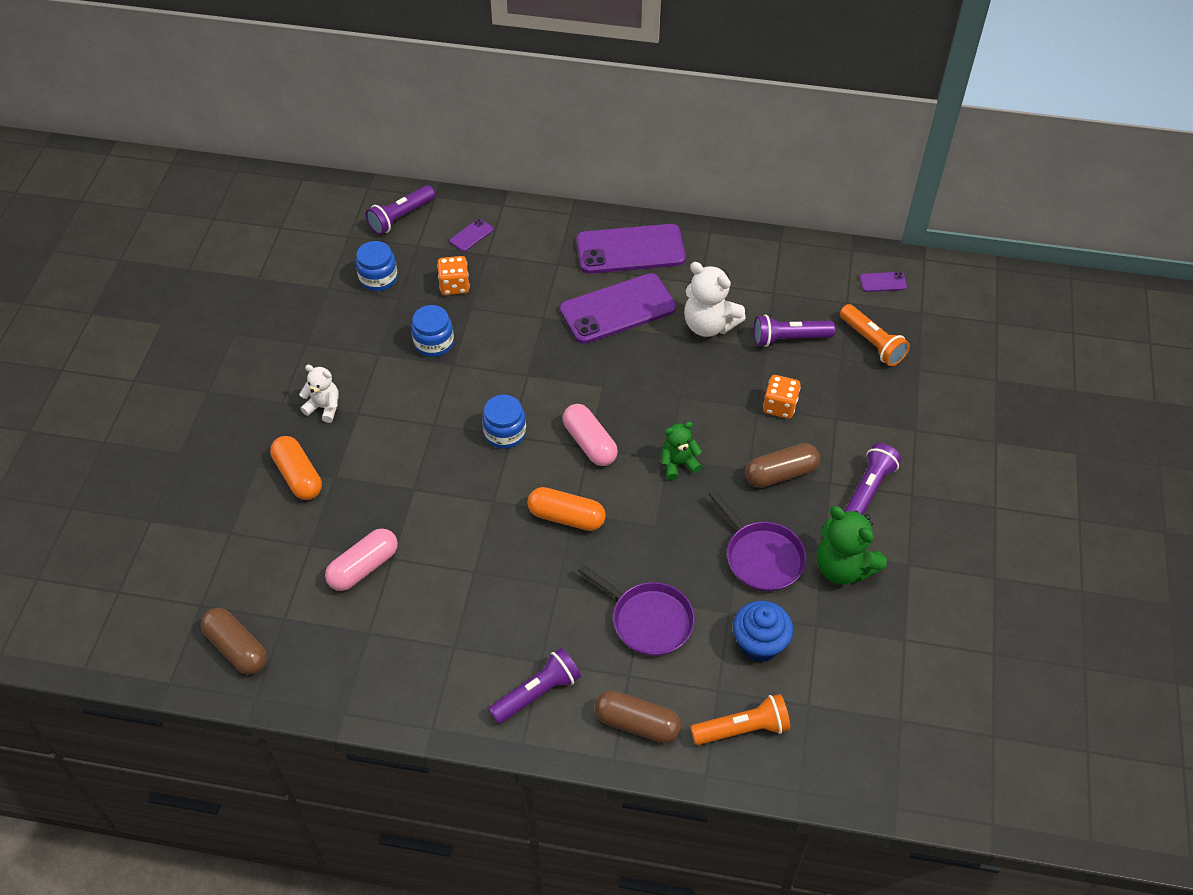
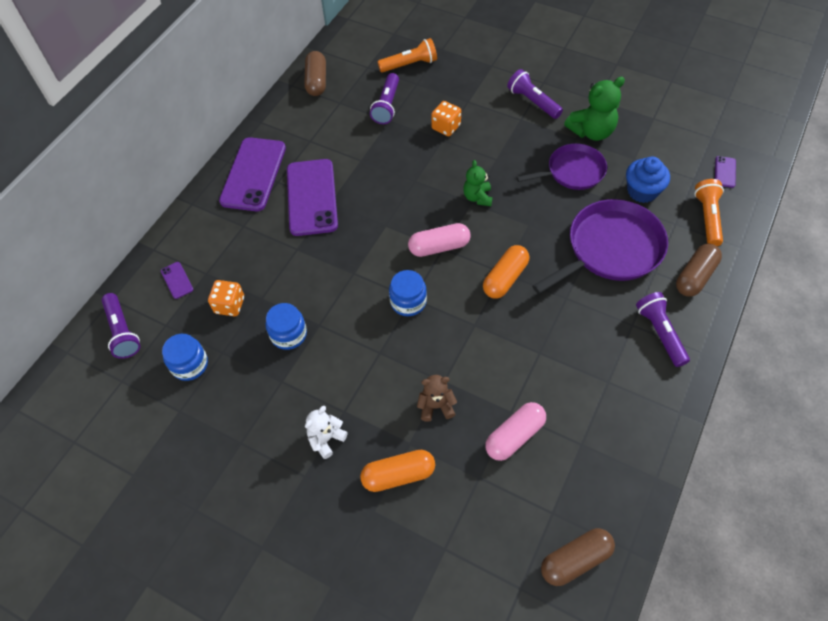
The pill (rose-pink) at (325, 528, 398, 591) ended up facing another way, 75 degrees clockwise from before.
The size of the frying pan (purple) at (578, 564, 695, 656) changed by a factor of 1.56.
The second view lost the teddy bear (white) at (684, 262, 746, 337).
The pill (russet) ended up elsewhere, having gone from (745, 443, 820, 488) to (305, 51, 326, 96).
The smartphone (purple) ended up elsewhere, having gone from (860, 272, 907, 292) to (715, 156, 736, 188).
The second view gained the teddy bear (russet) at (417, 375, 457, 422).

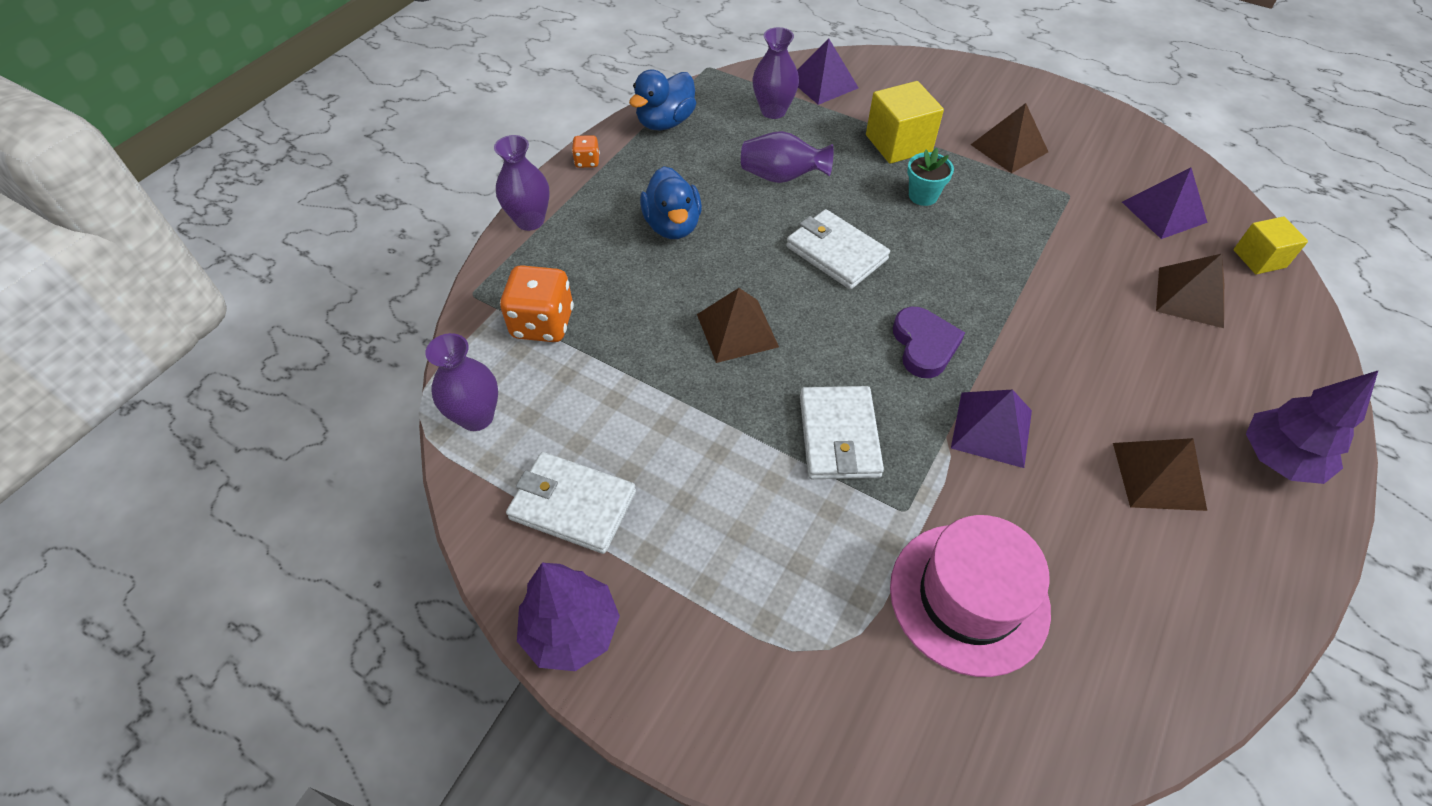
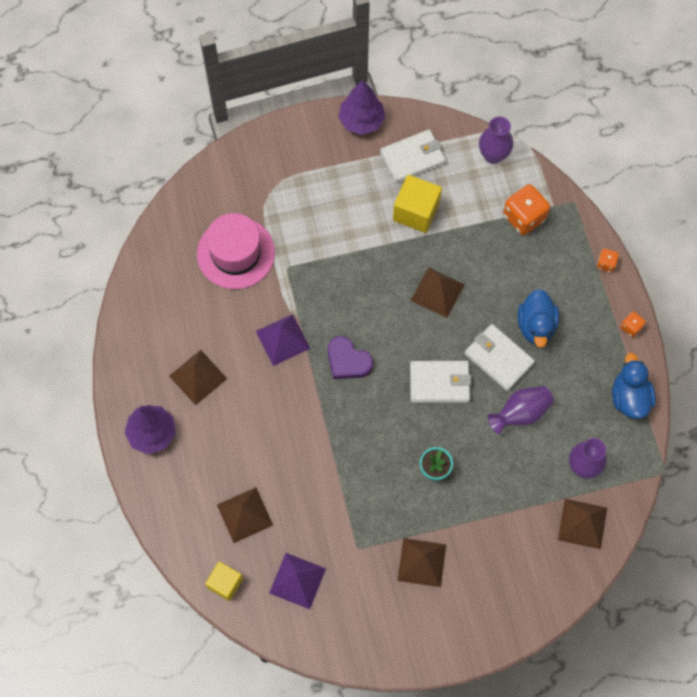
Where the flower vase (purple) stood at (494, 135, 550, 231), the dice (bright orange) came to stand at (597, 249, 619, 272).
The duck (cobalt) at (640, 166, 702, 239) ended up facing another way, 120 degrees counterclockwise from before.
What was the pyramid shape (purple) at (797, 38, 858, 105) turned into the pyramid shape (russet) at (558, 499, 607, 549).
The billfold (white) ended up elsewhere, having gone from (800, 386, 884, 479) to (465, 324, 535, 391).
The block (bright yellow) ended up elsewhere, having gone from (866, 81, 944, 164) to (393, 175, 442, 233).

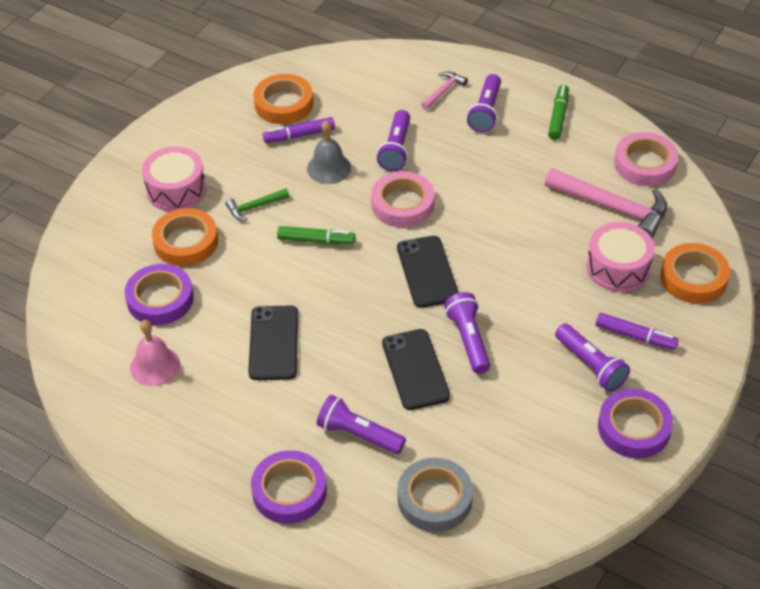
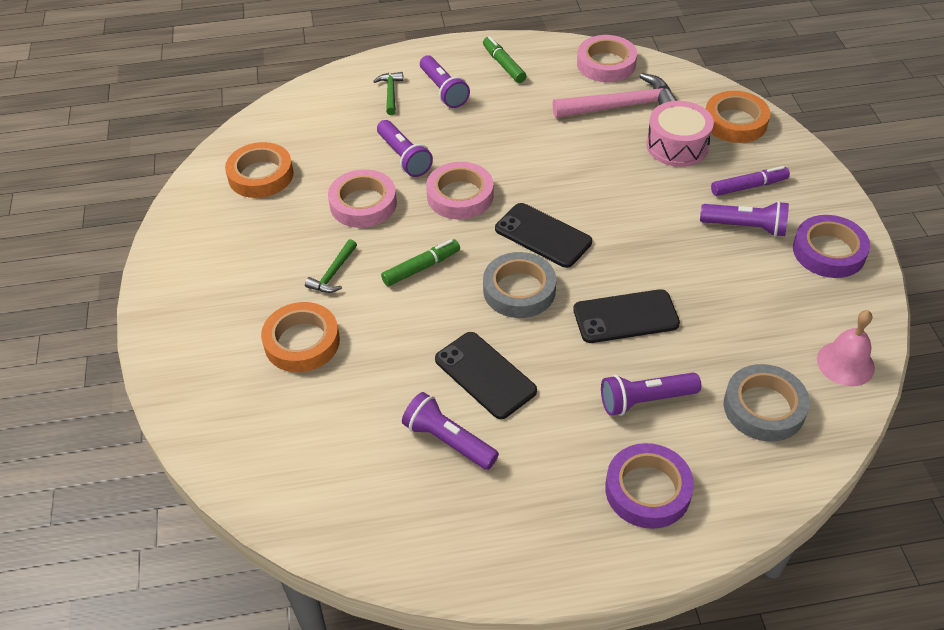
The second view lost the sticky tape (purple) at (125, 264, 194, 325).
The school bell (rose-pink) ended up elsewhere, having gone from (130, 320, 180, 386) to (817, 310, 875, 386).
The second view lost the toy drum (rose-pink) at (142, 146, 206, 212).
The second view lost the marker pen (purple) at (263, 117, 335, 143).
Where the school bell (grey) stood at (307, 120, 351, 184), the sticky tape (rose-pink) came to stand at (328, 169, 397, 228).
The smartphone (jet-black) at (382, 329, 450, 410) ended up facing another way, 45 degrees counterclockwise from before.
What was the claw hammer (rose-pink) at (421, 71, 468, 110) turned into the claw hammer (leaf-green) at (373, 72, 403, 115).
The pocket torch (purple) ended up elsewhere, having gone from (444, 292, 490, 374) to (402, 392, 499, 470).
The second view gained the sticky tape (grey) at (483, 252, 556, 318).

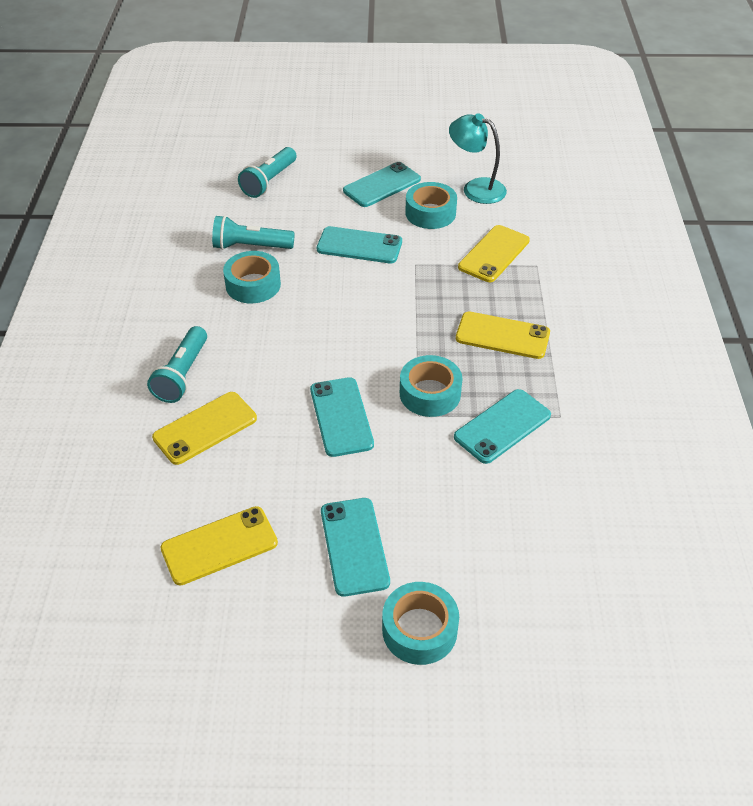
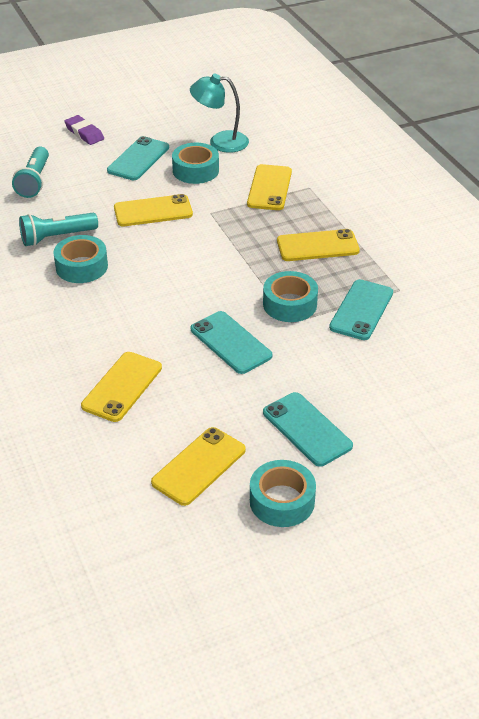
The second view lost the pocket torch (aqua) at (147, 326, 207, 403).
What was the smartphone (aqua) at (317, 226, 402, 263) turned into the smartphone (bright yellow) at (114, 194, 193, 226).
The sticky tape (aqua) ended up elsewhere, having gone from (382, 582, 459, 665) to (250, 460, 316, 527).
The second view gained the pencil eraser (purple) at (64, 115, 104, 145).

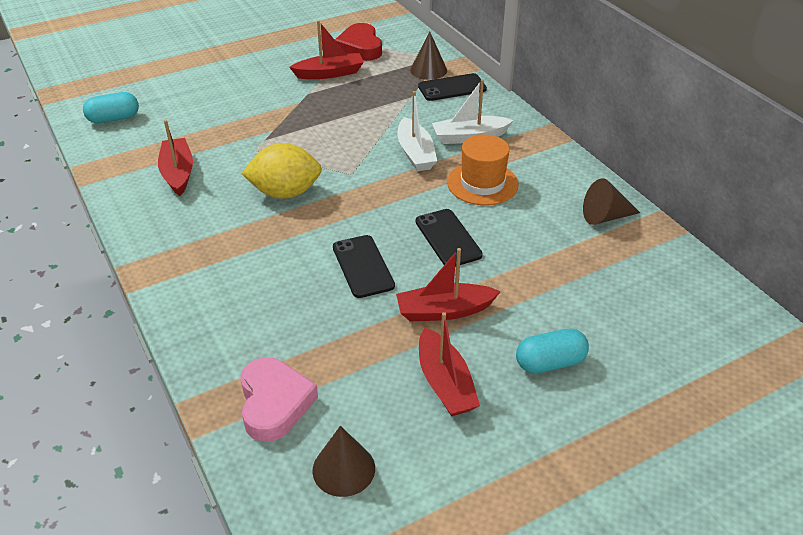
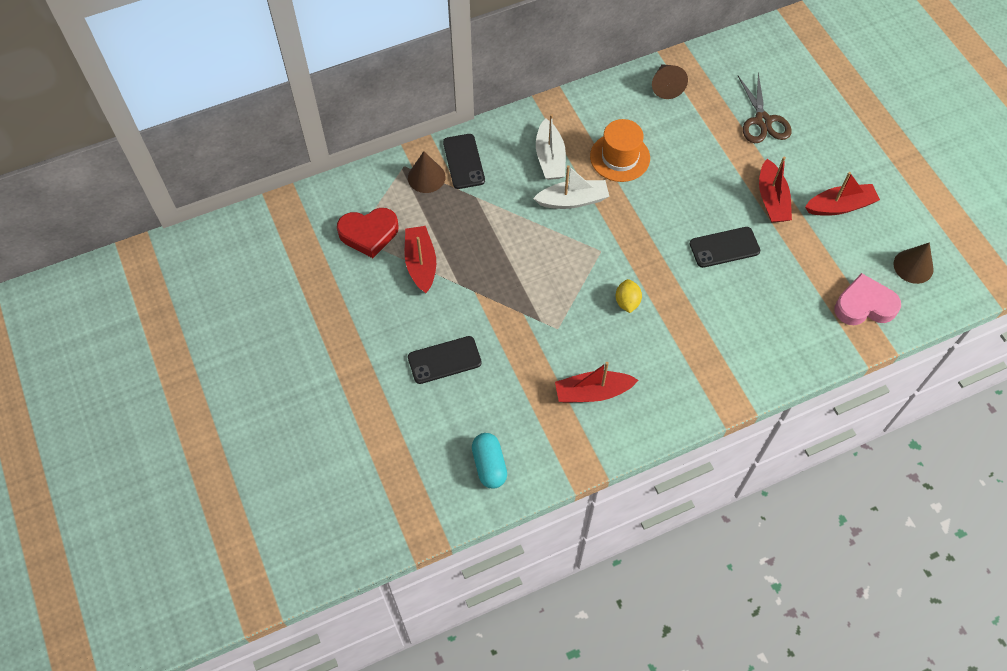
The size of the toy lemon (bright yellow) at (241, 143, 322, 199) changed by a factor of 0.54.
The smartphone (jet-black) ended up elsewhere, having gone from (416, 209, 483, 267) to (408, 336, 482, 384).
The second view lost the pill (aqua) at (516, 329, 589, 373).
The second view gained the scissors (russet) at (738, 72, 792, 143).

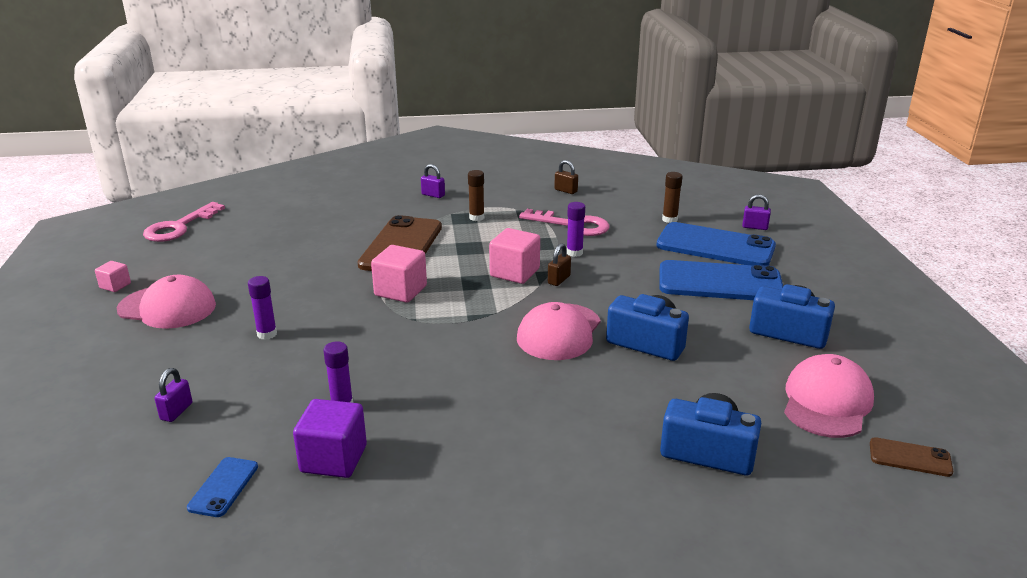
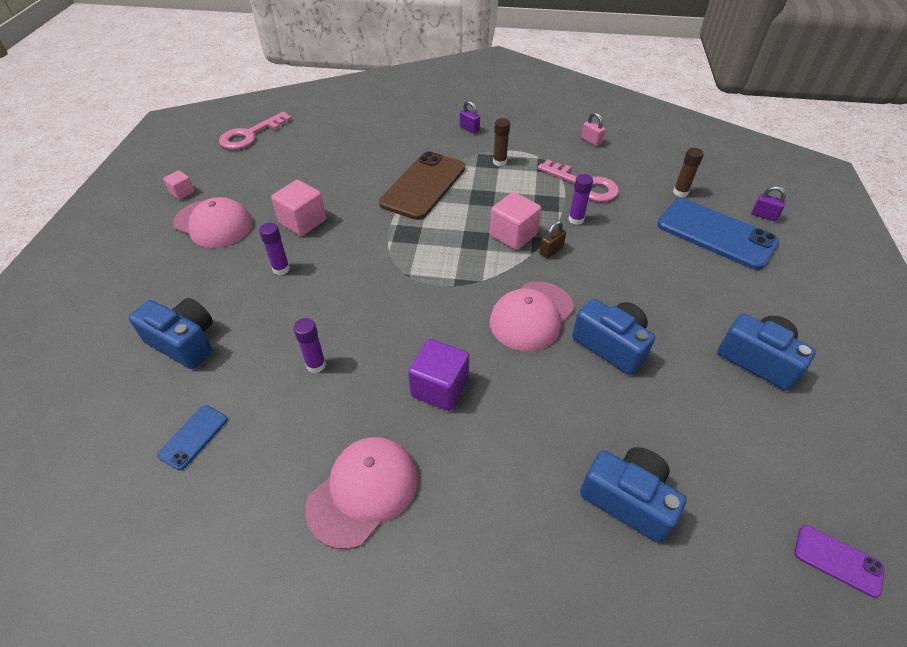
Where the small lock (purple) stood at (154, 368, 192, 422), the photo camera (cobalt) came to stand at (128, 298, 213, 369).
The block (purple) ended up elsewhere, having gone from (293, 399, 367, 478) to (408, 339, 469, 411).
The block (rose-pink) ended up elsewhere, having gone from (371, 245, 427, 303) to (271, 180, 326, 236).
What was the small lock (russet) at (554, 160, 578, 194) turned into the small lock (rose-pink) at (581, 112, 605, 146).
The second view lost the smartphone (cobalt) at (659, 260, 783, 300).
The cap (rose-pink) ended up elsewhere, having gone from (784, 354, 874, 438) to (305, 437, 418, 549).
What was the smartphone (russet) at (870, 437, 953, 477) turned into the smartphone (purple) at (794, 525, 885, 598).

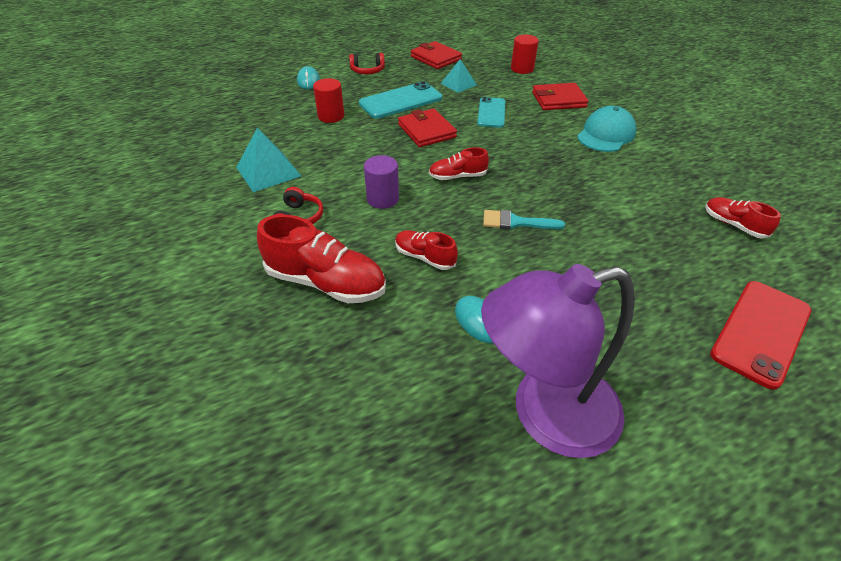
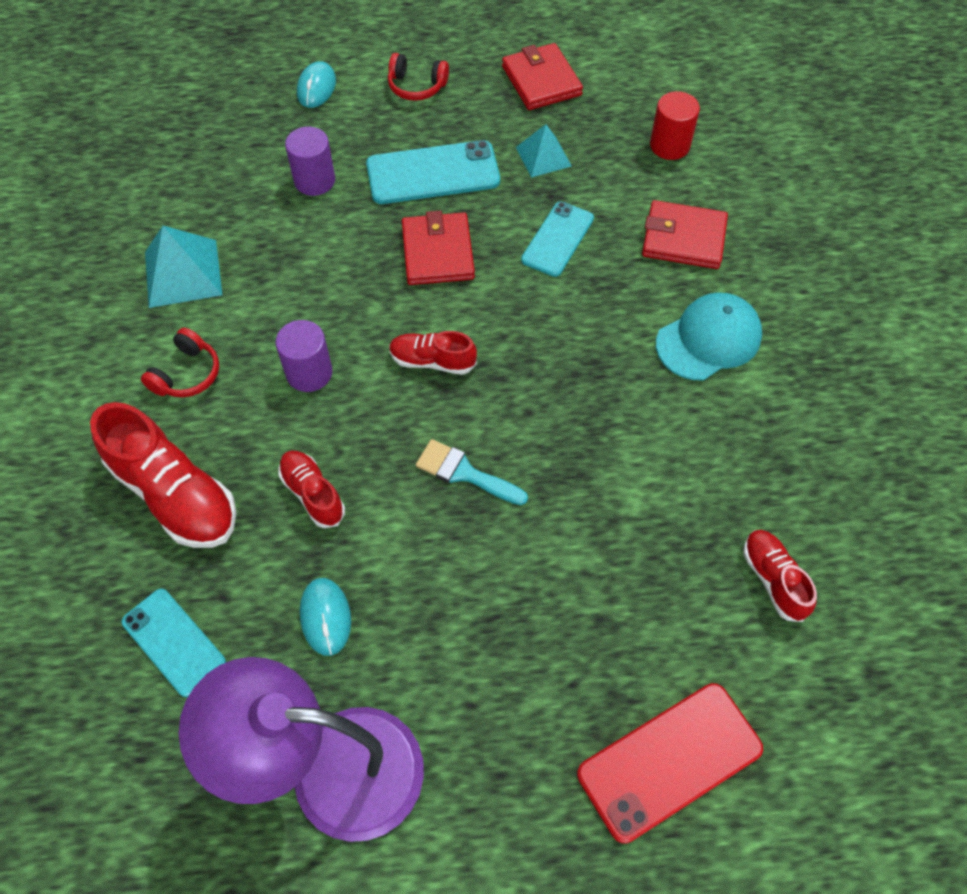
What was the solid cylinder (scarlet) at (313, 78, 344, 123) turned into the solid cylinder (purple) at (285, 127, 335, 196).
The second view gained the smartphone (aqua) at (122, 589, 226, 697).

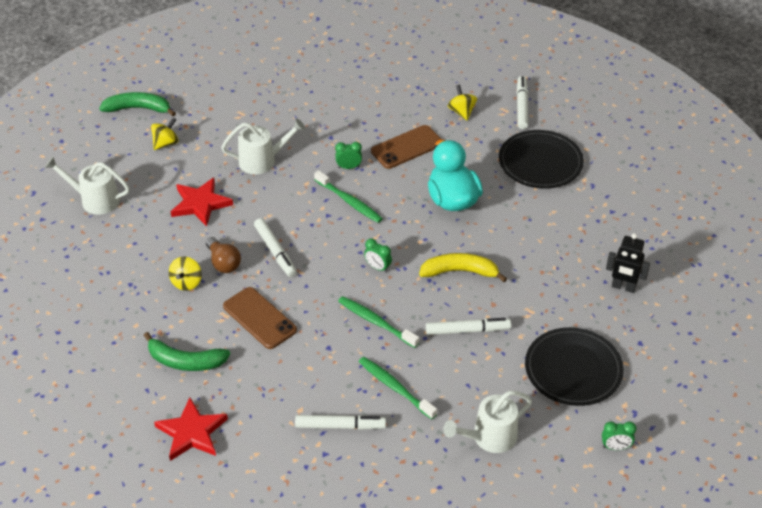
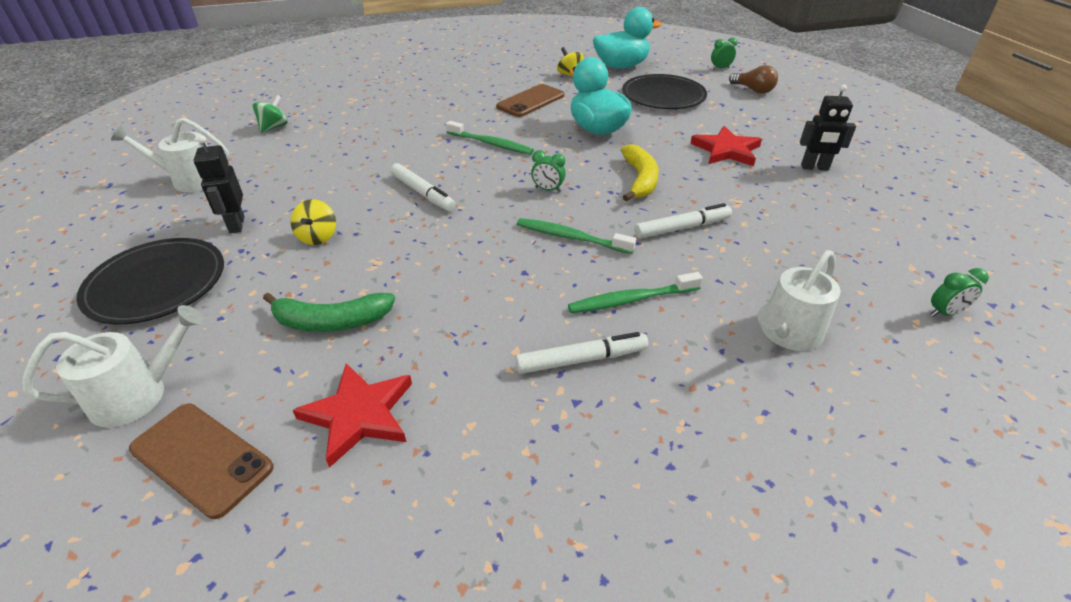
The second view lost the banana (leaf-green) at (99, 92, 176, 116).
What was the spinning top (bright yellow) at (151, 117, 178, 150) turned into the spinning top (leaf-green) at (253, 95, 288, 133).
The star (scarlet) ended up elsewhere, having gone from (171, 178, 233, 227) to (690, 126, 762, 166).
The bulb (russet) ended up elsewhere, having gone from (206, 237, 241, 273) to (729, 65, 778, 94).
The watering can (white) ended up elsewhere, having gone from (221, 119, 305, 174) to (23, 305, 204, 428).
The smartphone (russet) ended up elsewhere, having gone from (223, 287, 297, 349) to (129, 404, 274, 519).
The bedside clock (leaf-green) ended up elsewhere, having gone from (335, 142, 362, 169) to (711, 38, 737, 70).
The dental brush (leaf-green) at (359, 357, 437, 419) ended up facing another way, 45 degrees counterclockwise from before.
The banana (bright yellow) at (419, 253, 507, 282) ended up facing another way, 105 degrees clockwise from before.
Where the marker pen (white) stood at (517, 76, 528, 129), the duck (aqua) came to stand at (593, 7, 662, 69).
The flat dish (jet-black) ended up elsewhere, having gone from (525, 327, 624, 406) to (76, 238, 224, 324).
The second view gained the robot figure (jet-black) at (193, 135, 245, 233).

